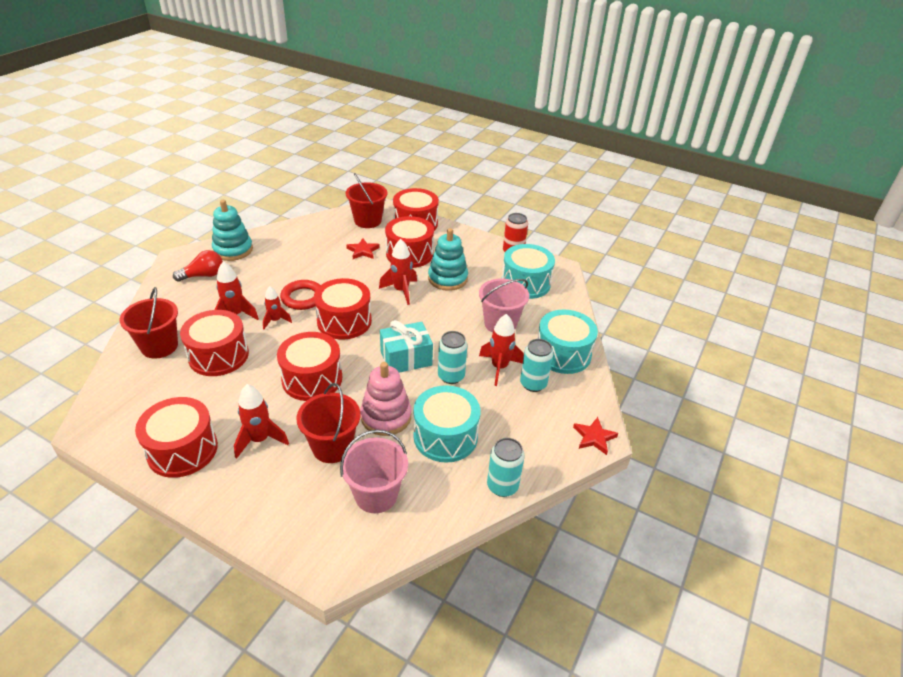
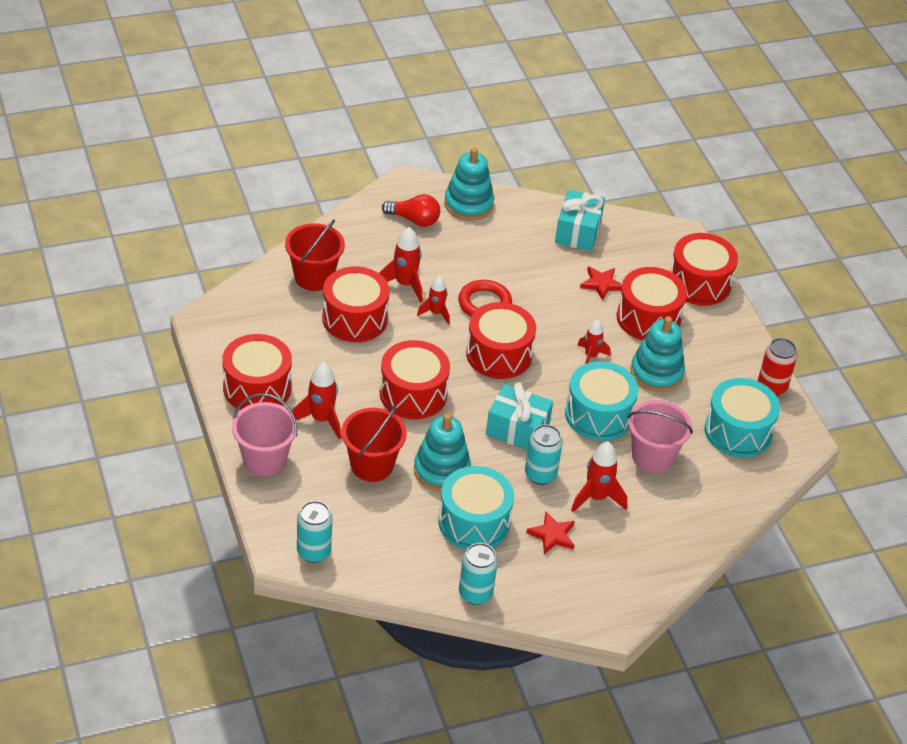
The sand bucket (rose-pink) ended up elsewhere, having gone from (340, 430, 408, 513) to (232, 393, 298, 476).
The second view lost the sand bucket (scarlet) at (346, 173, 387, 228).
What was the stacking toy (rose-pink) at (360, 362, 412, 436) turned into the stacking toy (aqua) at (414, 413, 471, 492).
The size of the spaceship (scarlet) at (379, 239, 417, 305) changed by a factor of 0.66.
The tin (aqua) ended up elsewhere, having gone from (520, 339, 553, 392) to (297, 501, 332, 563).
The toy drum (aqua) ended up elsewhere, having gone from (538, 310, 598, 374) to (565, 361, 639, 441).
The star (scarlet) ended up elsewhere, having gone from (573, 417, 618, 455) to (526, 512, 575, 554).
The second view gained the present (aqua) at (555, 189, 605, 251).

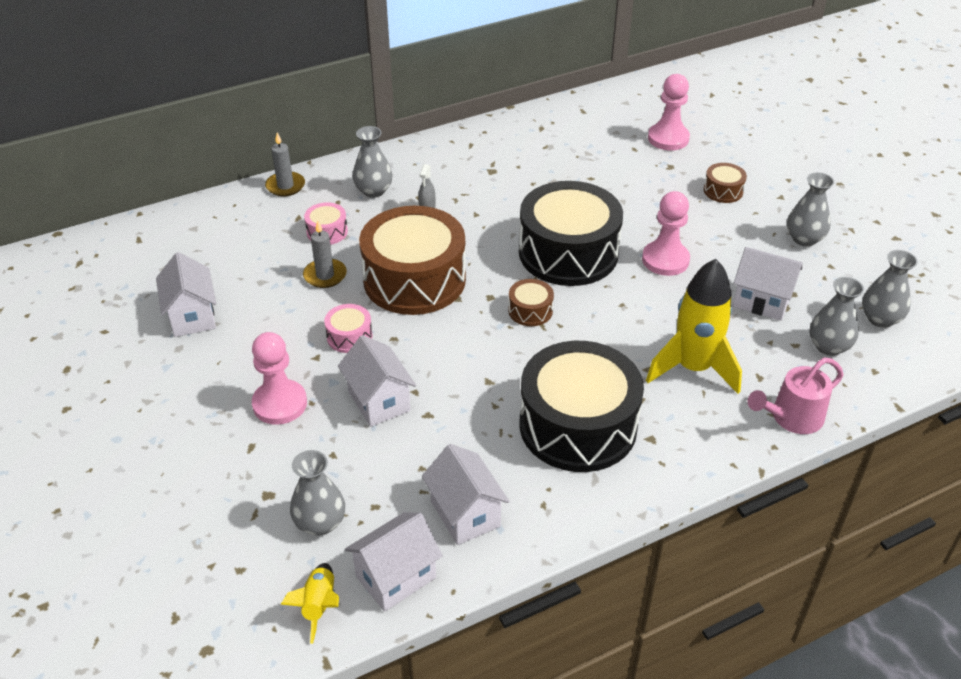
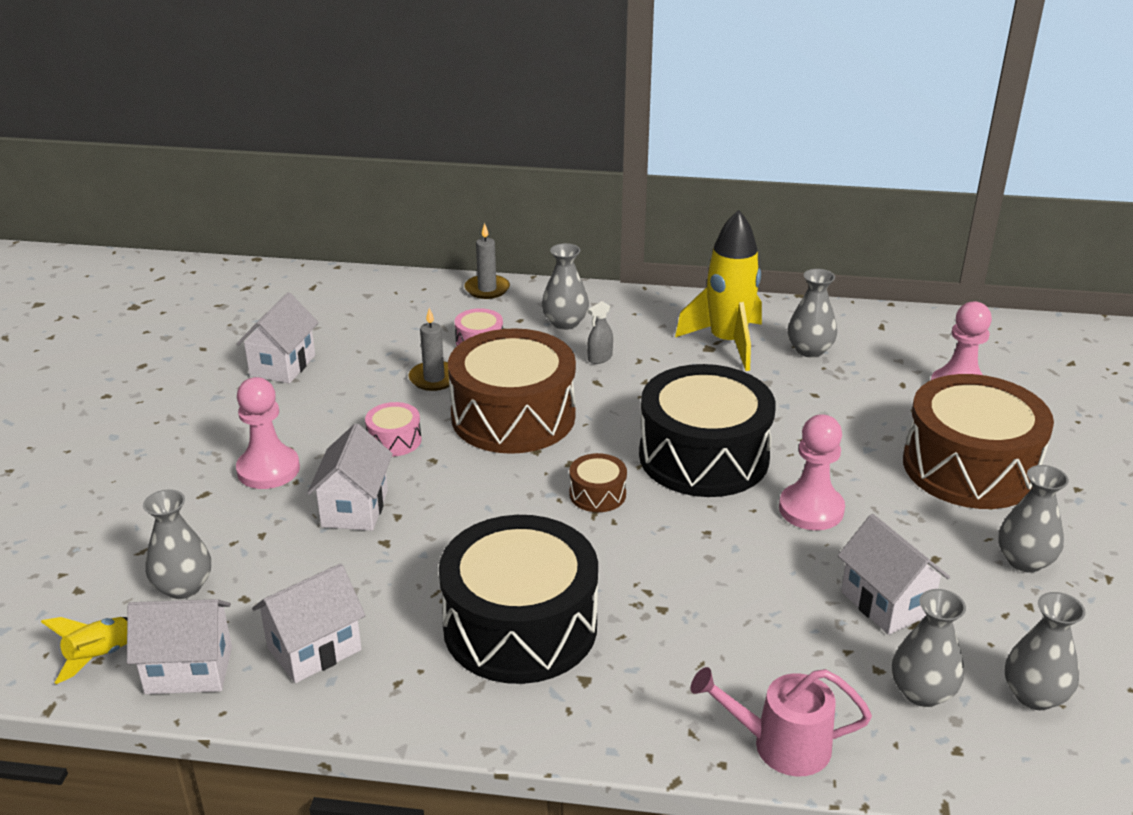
The toy house (white) at (422, 444, 510, 545) ended up facing another way, 45 degrees clockwise from before.
The spaceship (bright yellow) ended up elsewhere, having gone from (646, 259, 742, 394) to (675, 210, 762, 371).
The size of the toy drum (russet) at (704, 163, 747, 203) changed by a factor of 2.38.
The second view gained the flower vase (grey) at (788, 269, 837, 358).

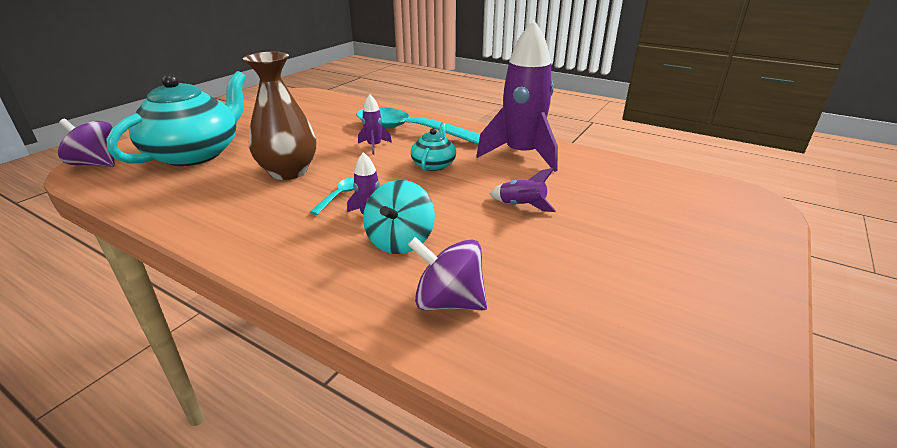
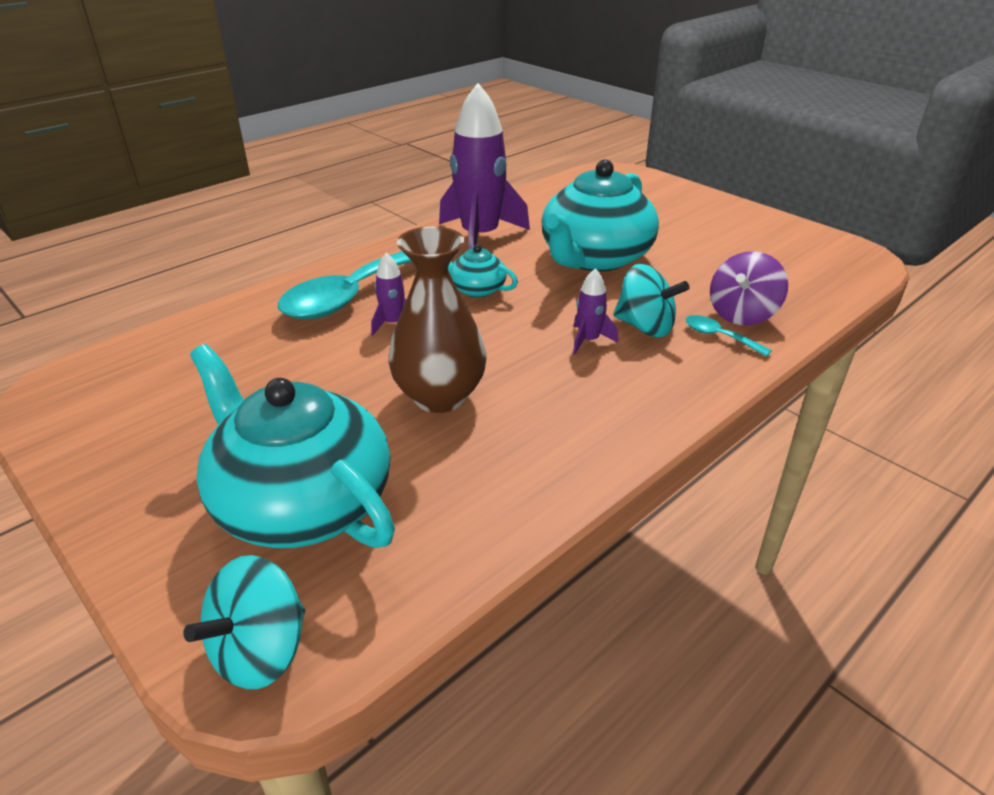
What was the spinning top (purple) at (58, 119, 115, 167) turned into the spinning top (aqua) at (183, 555, 305, 689).
The spoon (aqua) ended up elsewhere, having gone from (310, 177, 354, 215) to (685, 315, 772, 357).
Where the spaceship (purple) stood at (490, 168, 556, 212), the tea pot (aqua) came to stand at (542, 159, 659, 272).

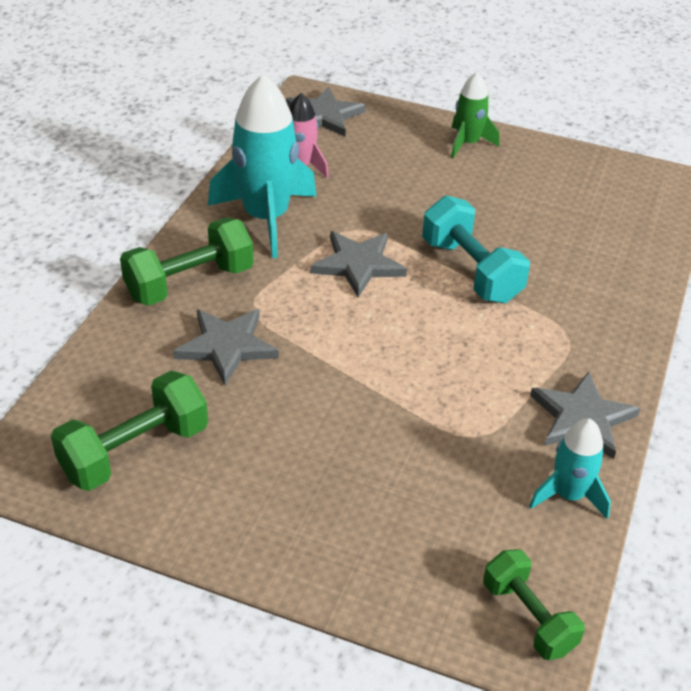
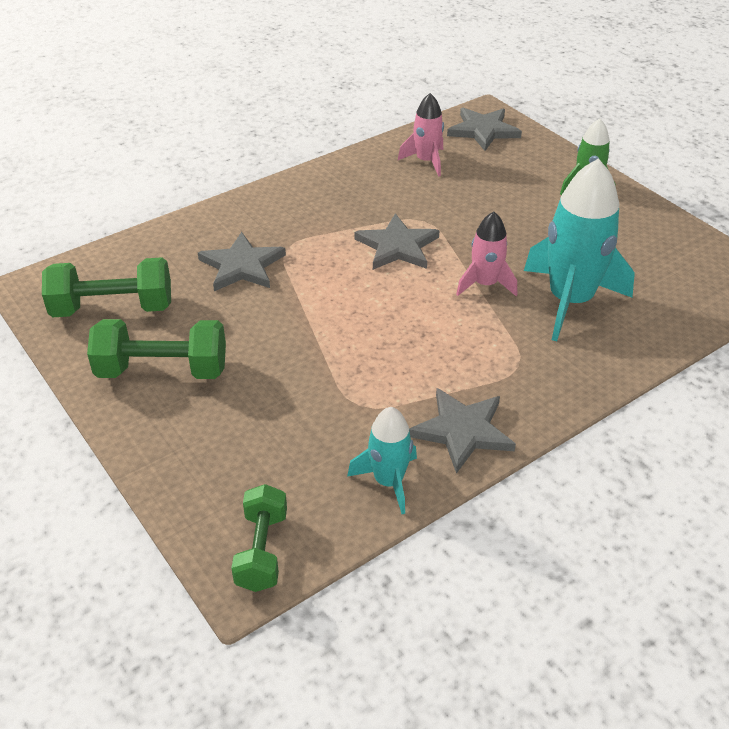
The free weight (leaf-green) ended up elsewhere, having gone from (120, 217, 254, 306) to (87, 319, 226, 379).
The spaceship (aqua) ended up elsewhere, having gone from (208, 74, 317, 258) to (524, 158, 635, 341).
Where the free weight (aqua) stood at (422, 196, 530, 303), the spaceship (rose-pink) came to stand at (456, 212, 517, 296).

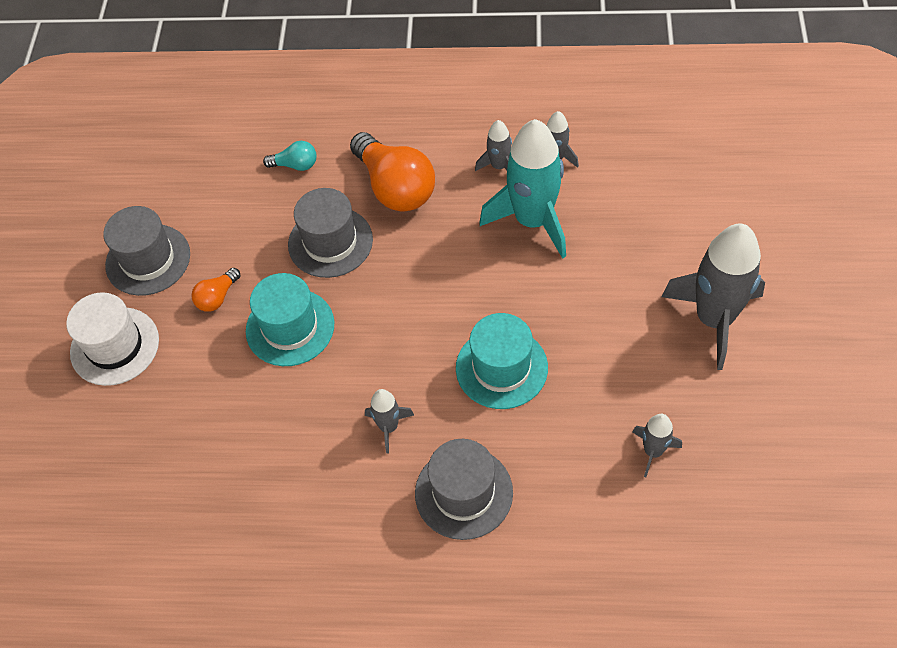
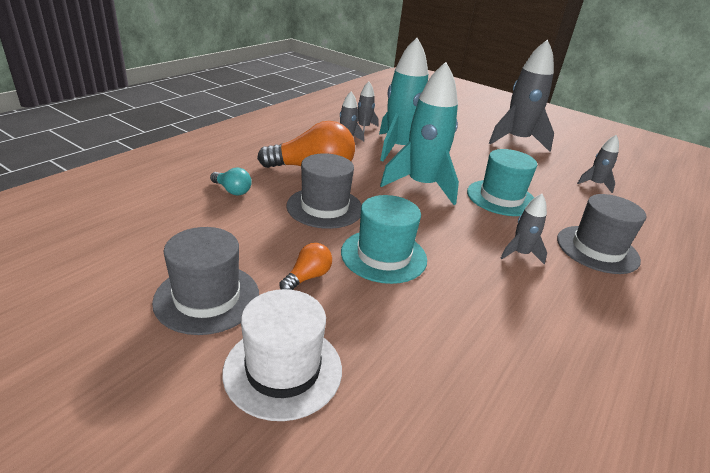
The bulb (bright orange) at (192, 268, 241, 312) ended up facing another way, 120 degrees counterclockwise from before.
The bulb (aqua) at (263, 141, 316, 171) ended up facing another way, 90 degrees clockwise from before.
The second view gained the spaceship (aqua) at (380, 62, 459, 205).

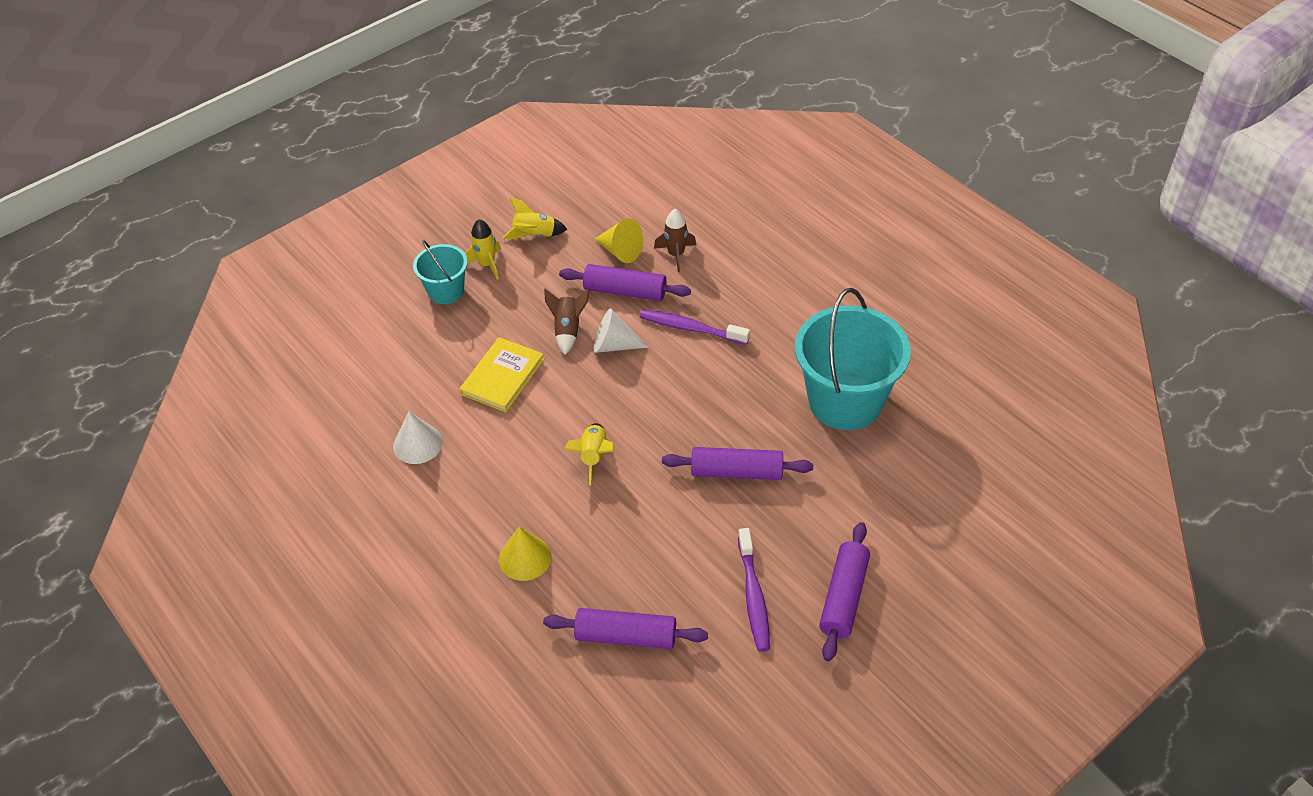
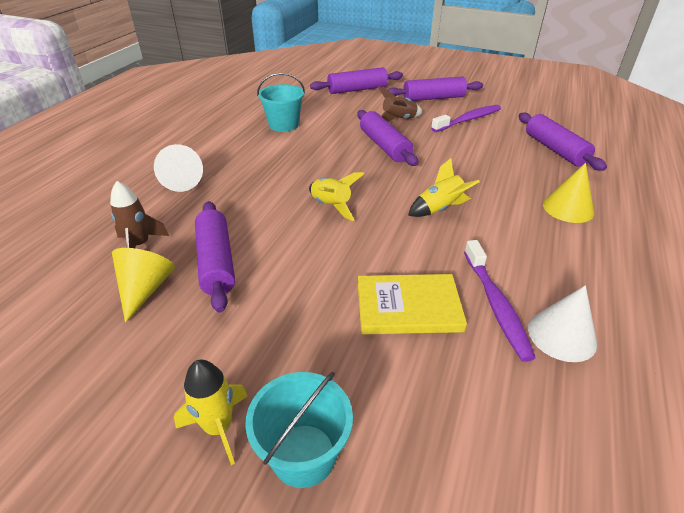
The spaceship (bright yellow) ended up elsewhere, having gone from (502, 197, 568, 239) to (309, 172, 364, 221).
The spaceship (russet) ended up elsewhere, having gone from (544, 289, 590, 355) to (377, 86, 423, 122).
The solid cone (white) ended up elsewhere, having gone from (594, 308, 649, 353) to (154, 144, 203, 192).
The dental brush (purple) ended up elsewhere, having gone from (639, 309, 750, 345) to (464, 240, 536, 362).
The size of the sand bucket (aqua) at (795, 288, 911, 430) changed by a factor of 0.53.
The second view gained the pastry roller (purple) at (310, 67, 403, 94).

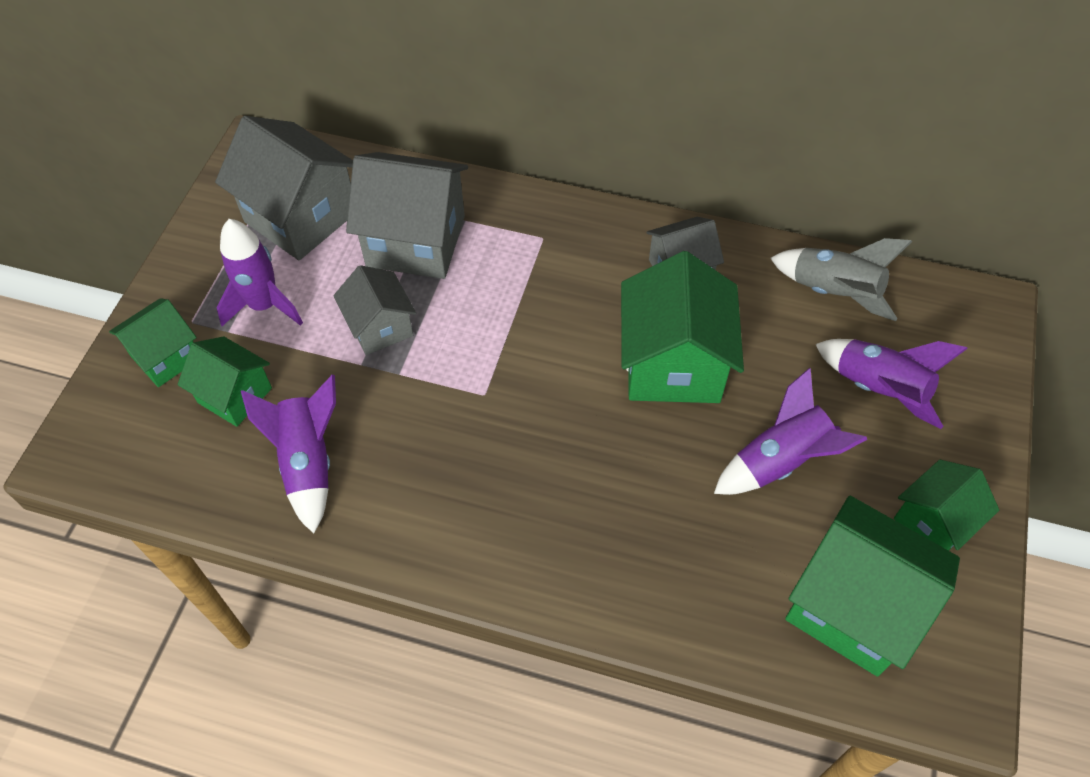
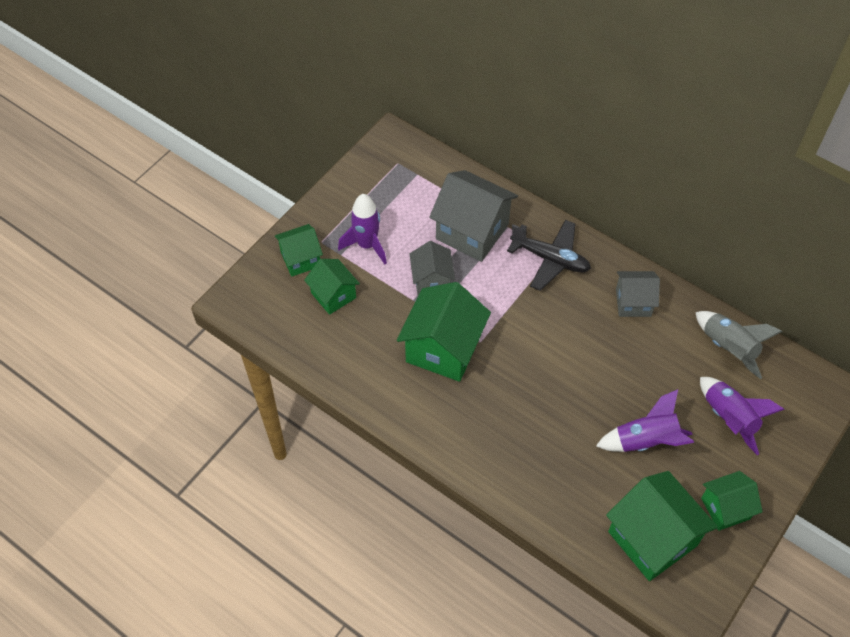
The second view lost the toy house (grey) at (215, 116, 353, 261).
The second view lost the spaceship (purple) at (241, 375, 336, 534).
The toy house (leaf-green) ended up elsewhere, having gone from (621, 251, 744, 403) to (397, 282, 491, 382).
The second view gained the aeroplane (jet-black) at (507, 220, 591, 291).

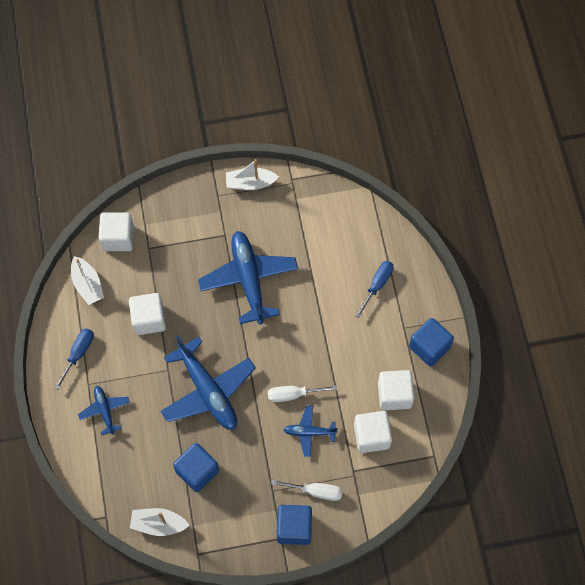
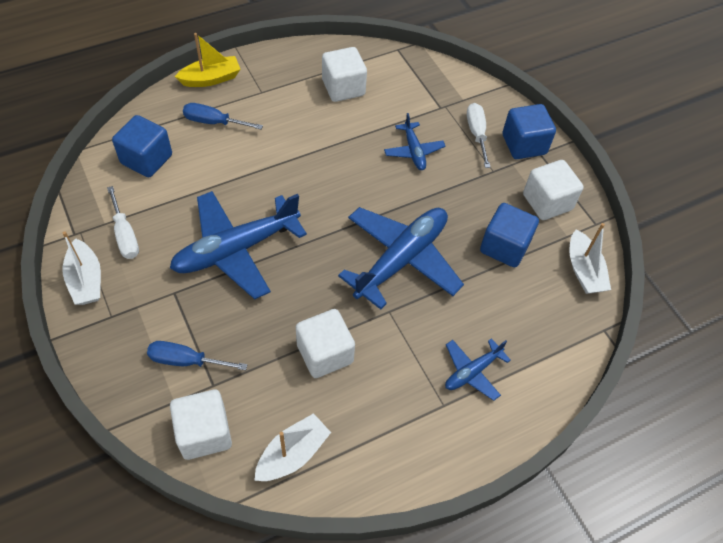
The flat screwdriver (cobalt) ended up elsewhere, having gone from (54, 328, 94, 390) to (147, 341, 248, 370).
The flat screwdriver (white) ended up elsewhere, having gone from (268, 385, 337, 402) to (107, 186, 139, 259).
The block (white) ended up elsewhere, having gone from (354, 411, 392, 453) to (523, 160, 584, 220).
The block (cobalt) ended up elsewhere, having gone from (409, 318, 454, 366) to (112, 115, 172, 177).
The second view gained the toy boat (bright yellow) at (175, 33, 241, 87).

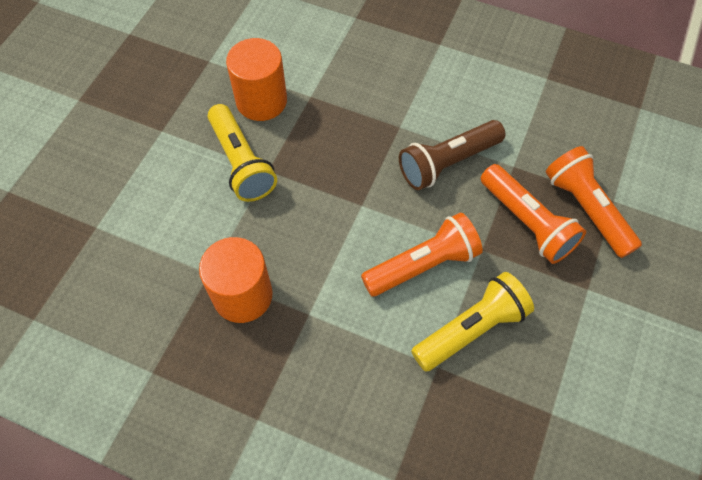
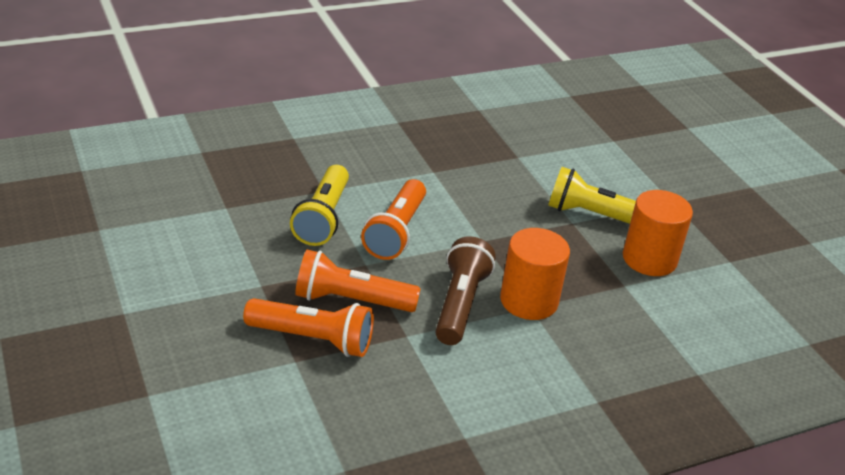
The solid cylinder (bright orange) ended up elsewhere, having gone from (199, 237, 273, 323) to (500, 228, 570, 320).

